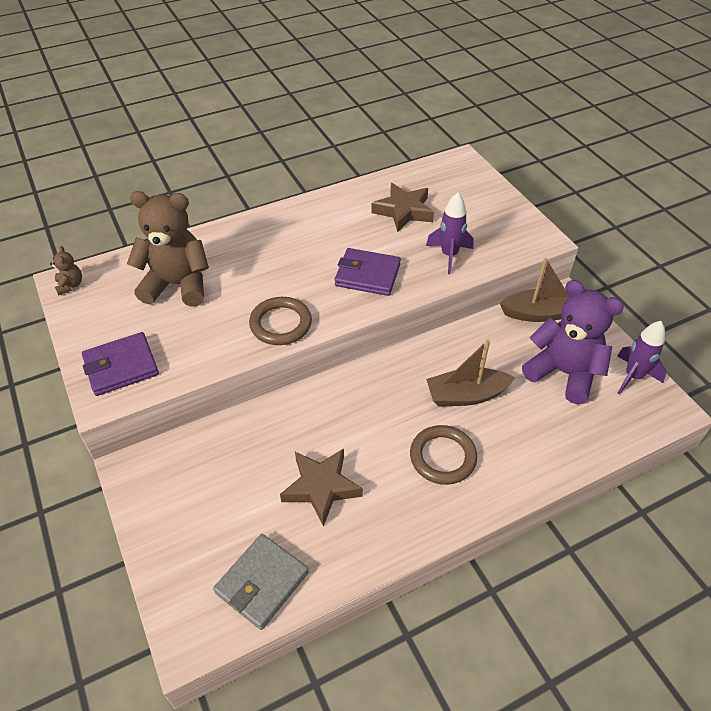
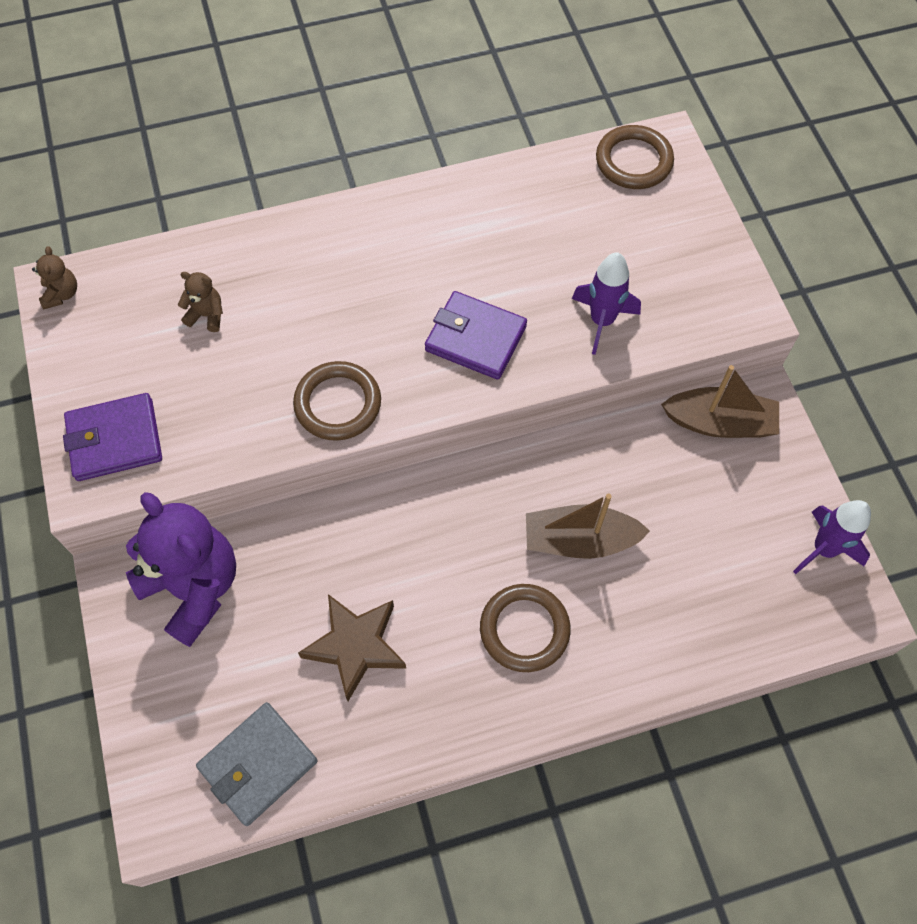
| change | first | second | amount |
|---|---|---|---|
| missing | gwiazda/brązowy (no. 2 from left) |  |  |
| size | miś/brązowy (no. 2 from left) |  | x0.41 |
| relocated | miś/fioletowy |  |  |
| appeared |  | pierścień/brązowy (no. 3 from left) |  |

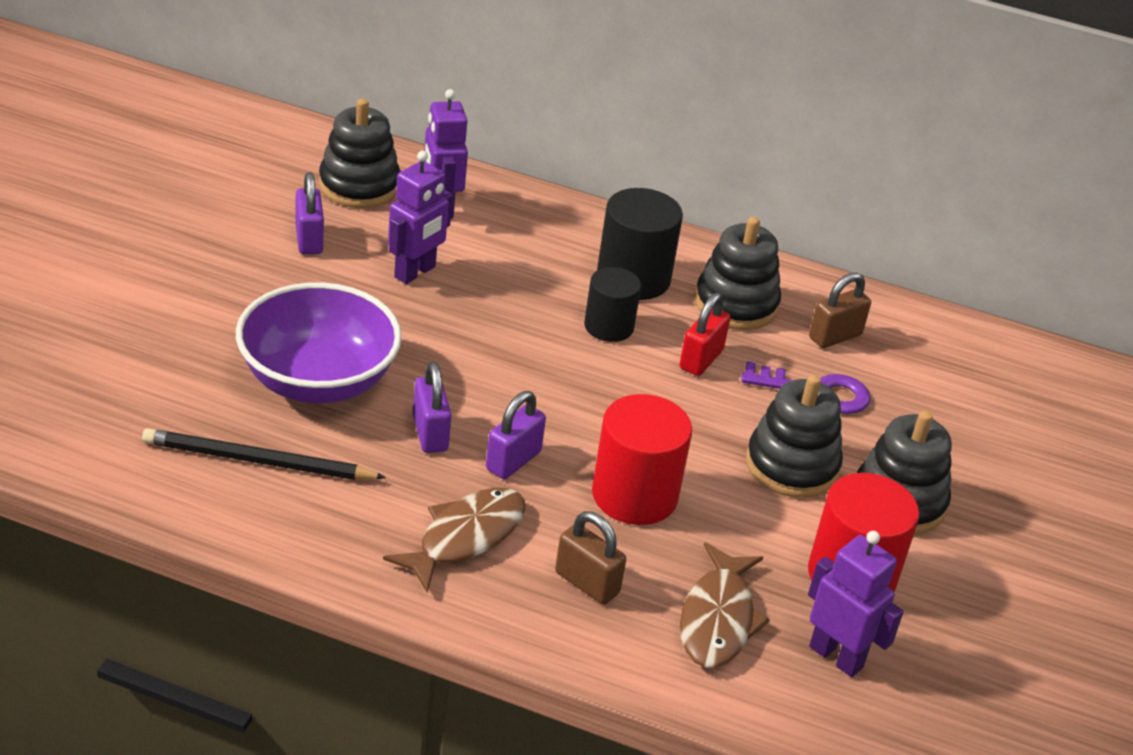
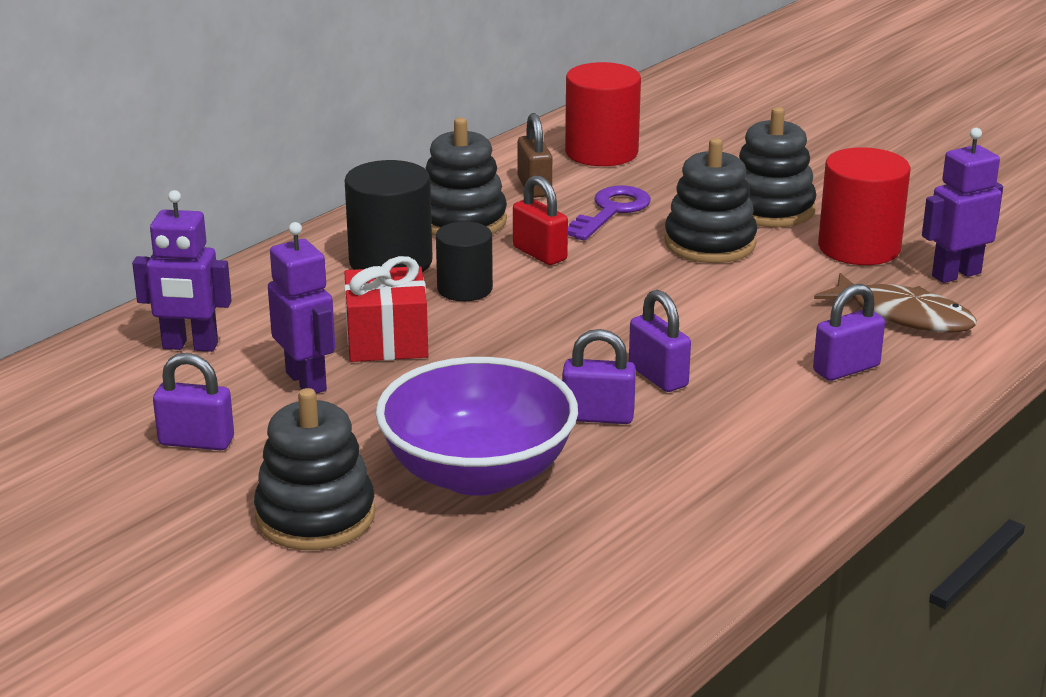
| change | first | second | amount |
|---|---|---|---|
| relocated | zabawka nakładanka/czarny (no. 1 from left) |  |  |
| relocated | walec/czerwony (no. 1 from left) |  |  |
| missing | ołówek/czarny |  |  |
| missing | ryba/brązowy (no. 1 from left) |  |  |
| colour | kłódka/brązowy (no. 1 from left) | kłódka/fioletowy (no. 4 from left) |  |
| appeared |  | prezent/czerwony |  |

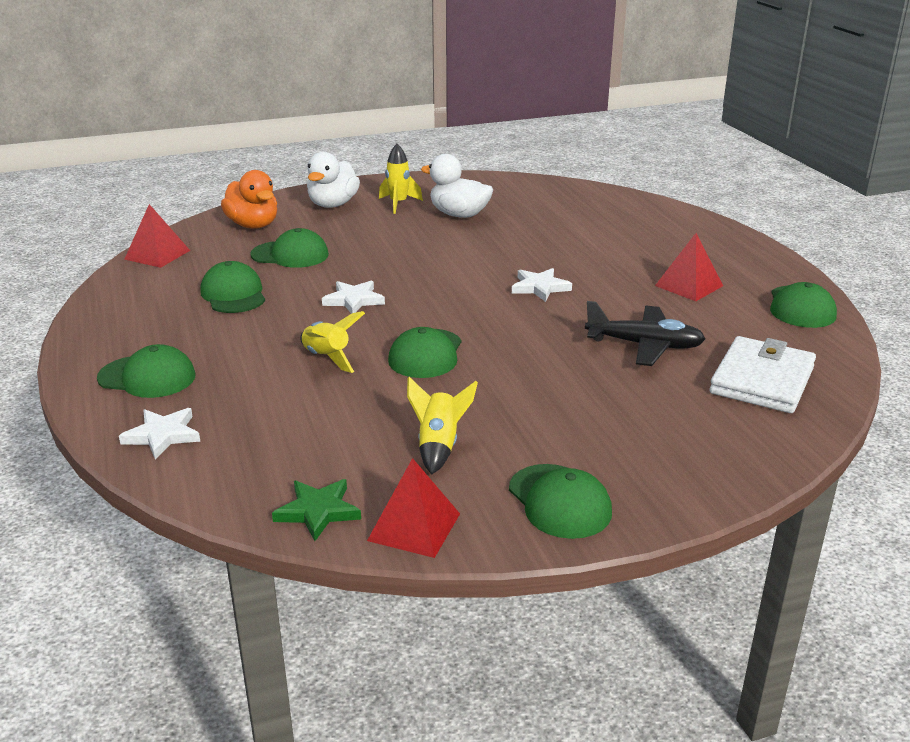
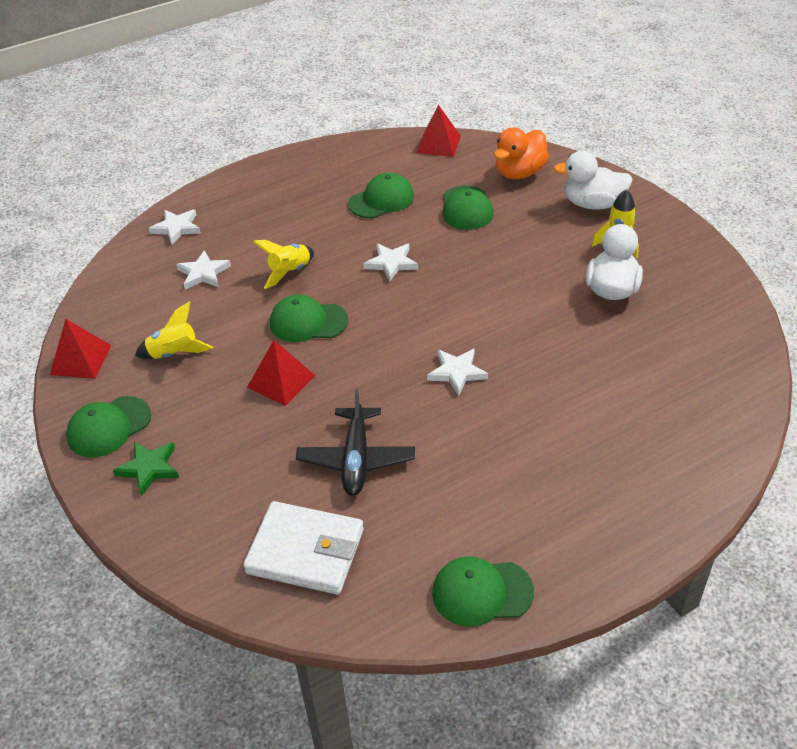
| change | first | second | amount |
|---|---|---|---|
| relocated | piramida/czerwony (no. 3 from left in the first image) | piramida/czerwony (no. 2 from left) |  |
| missing | czapka/zielony (no. 1 from left) |  |  |
| relocated | gwiazda/zielony |  |  |
| appeared |  | gwiazda/biały (no. 2 from left) |  |

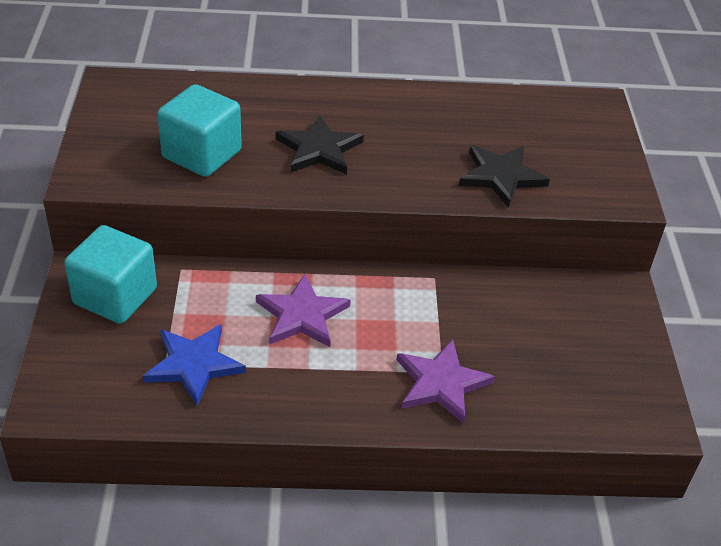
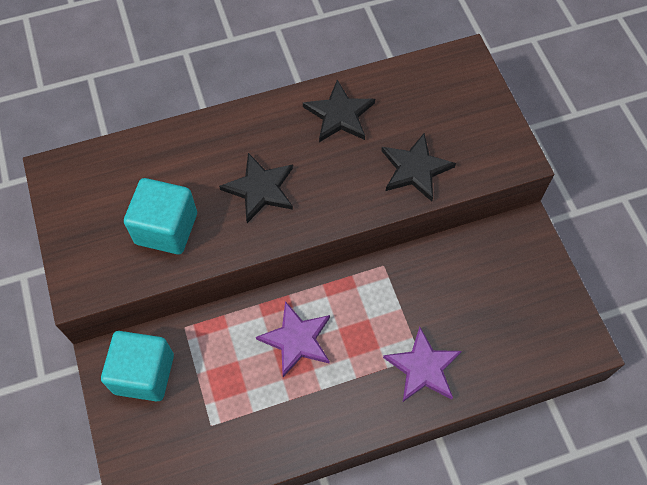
| change | first | second | amount |
|---|---|---|---|
| missing | gwiazda/niebieski |  |  |
| appeared |  | gwiazda/czarny (no. 2 from left) |  |

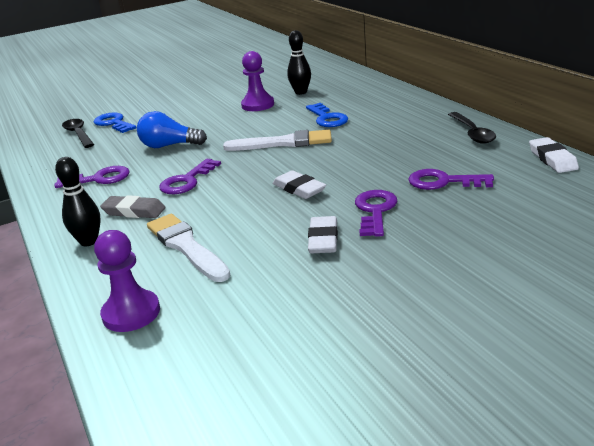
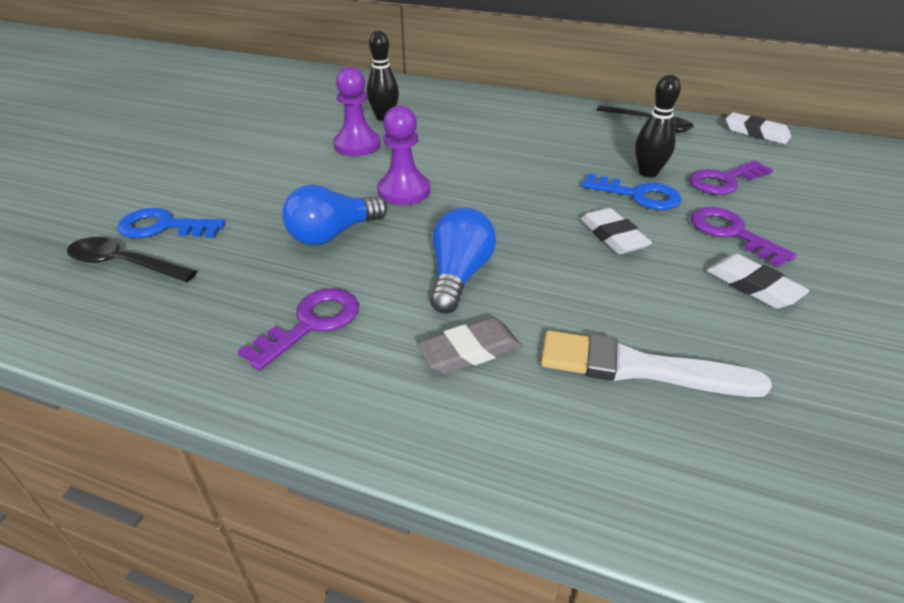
| change | first | second | amount |
|---|---|---|---|
| relocated | klucz/niebieski (no. 2 from left) |  |  |
| missing | pędzel/biały (no. 2 from left) |  |  |
| relocated | kręgiel/czarny (no. 1 from left in the first image) | kręgiel/czarny (no. 2 from left) |  |
| exchanged | klucz/fioletowy (no. 2 from left) | żarówka/niebieski (no. 2 from left) |  |
| spun | gumka do mazania/biały (no. 1 from left) |  | 60 degrees clockwise |
| relocated | pionek/fioletowy (no. 1 from left in the first image) | pionek/fioletowy (no. 2 from left) |  |

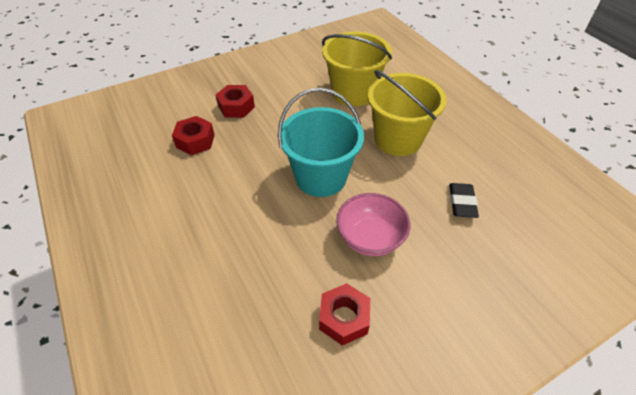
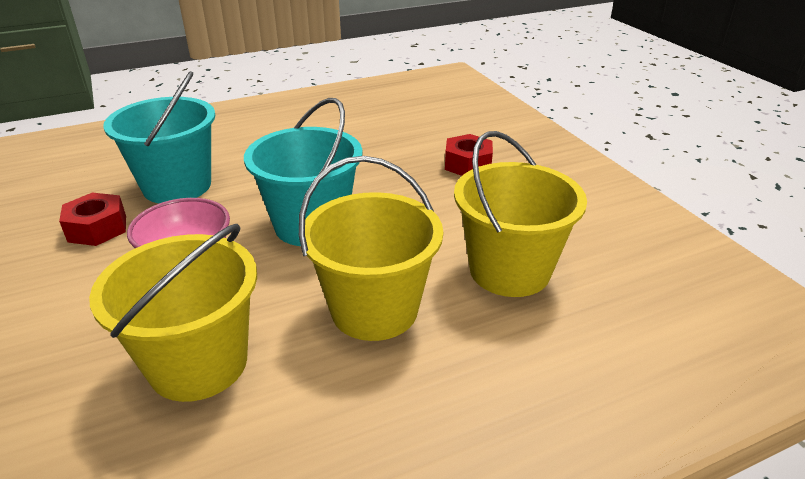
| change | first | second | amount |
|---|---|---|---|
| missing | nakrętka/czerwony (no. 1 from left) |  |  |
| exchanged | gumka do mazania/czarny | wiadro/żółty (no. 1 from left) |  |
| appeared |  | wiadro/turkusowy (no. 1 from left) |  |

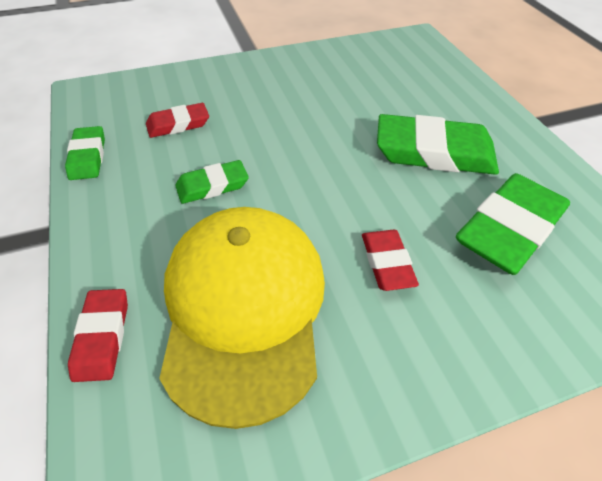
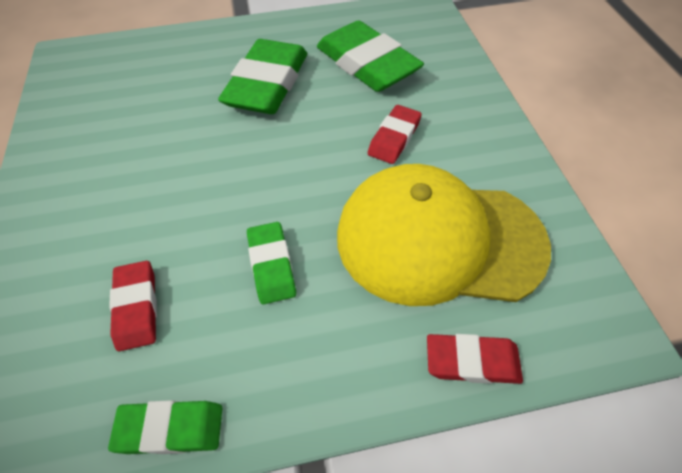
| change | first | second | amount |
|---|---|---|---|
| spun | gumka do mazania/czerwony (no. 3 from left in the first image) | gumka do mazania/czerwony (no. 2 from left) | 60 degrees counterclockwise |

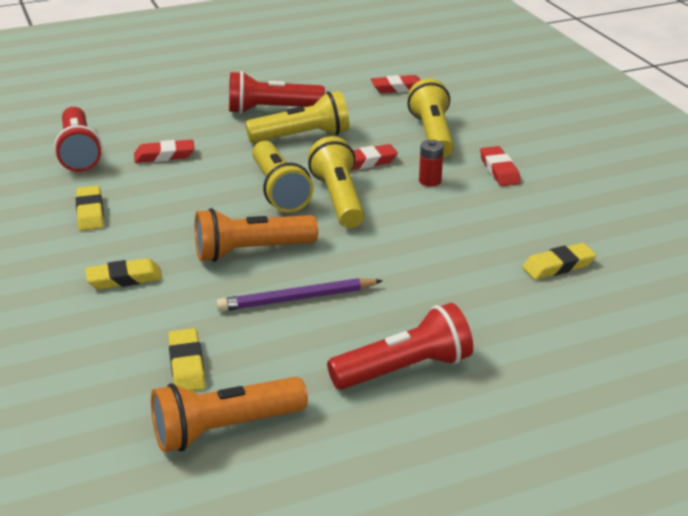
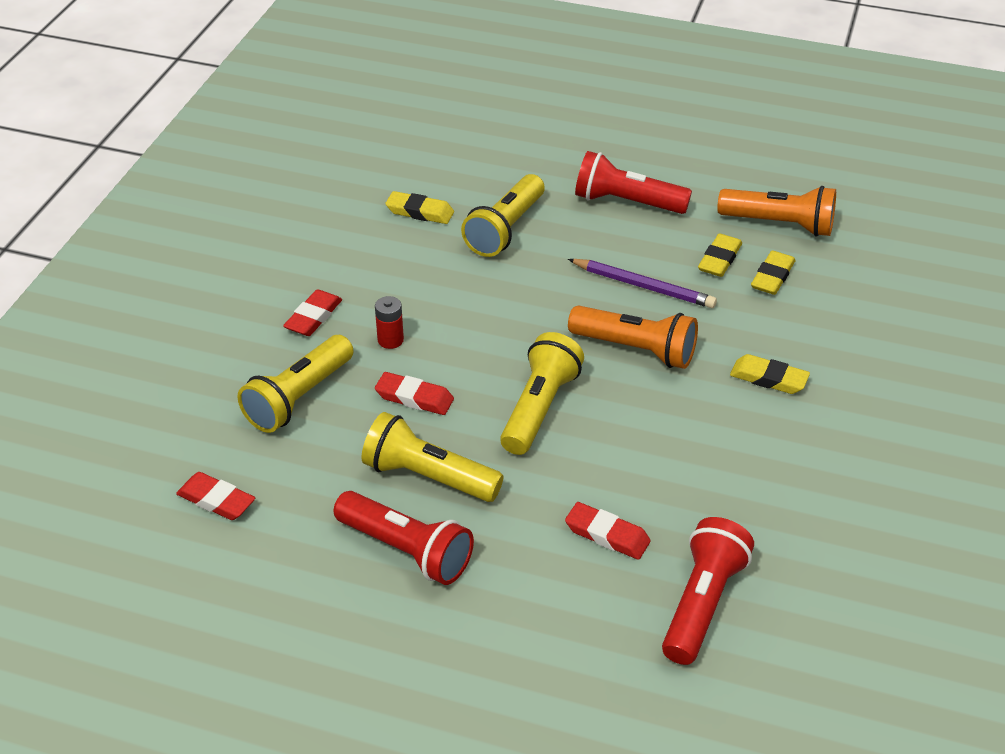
| change | first | second | amount |
|---|---|---|---|
| relocated | latarka/żółty (no. 3 from left) |  |  |
| relocated | gumka do mazania/żółty (no. 1 from left in the first image) | gumka do mazania/żółty (no. 2 from left) |  |

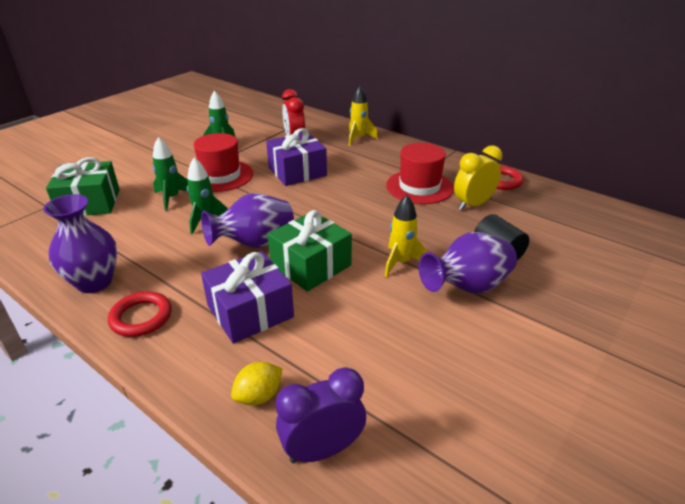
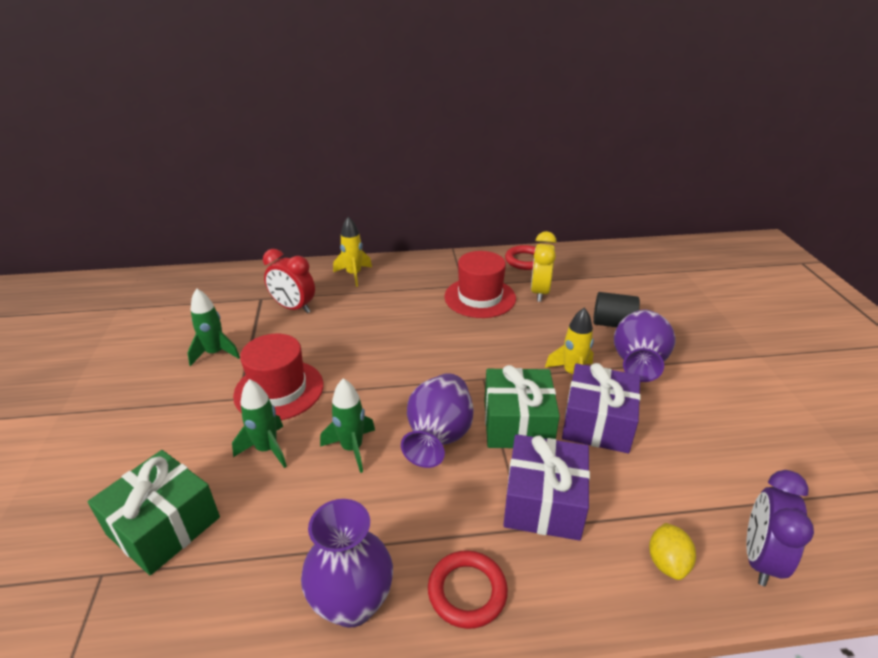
| change | first | second | amount |
|---|---|---|---|
| relocated | prezent/fioletowy (no. 2 from left) |  |  |

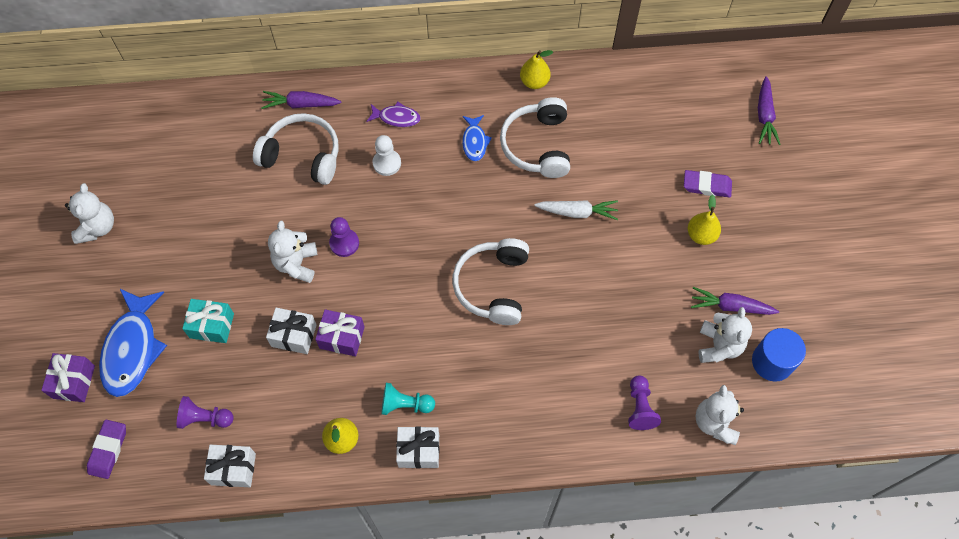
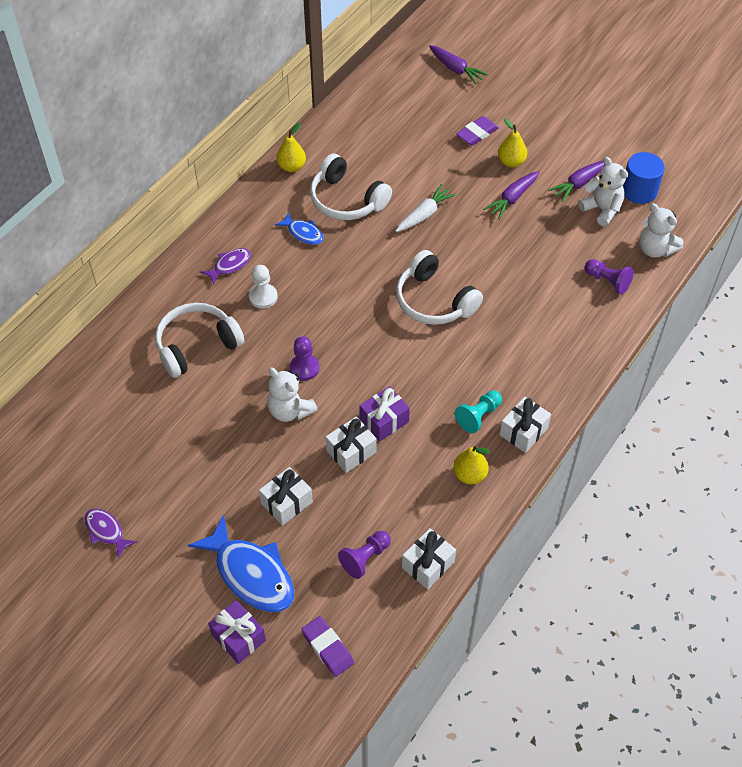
| change | first | second | amount |
|---|---|---|---|
| relocated | marchewka/fioletowy (no. 1 from left in the first image) | marchewka/fioletowy (no. 2 from left) |  |
| exchanged | miś/biały (no. 1 from left) | ryba/fioletowy (no. 1 from left) |  |
| colour | prezent/turkusowy | prezent/biały (no. 1 from left) |  |

